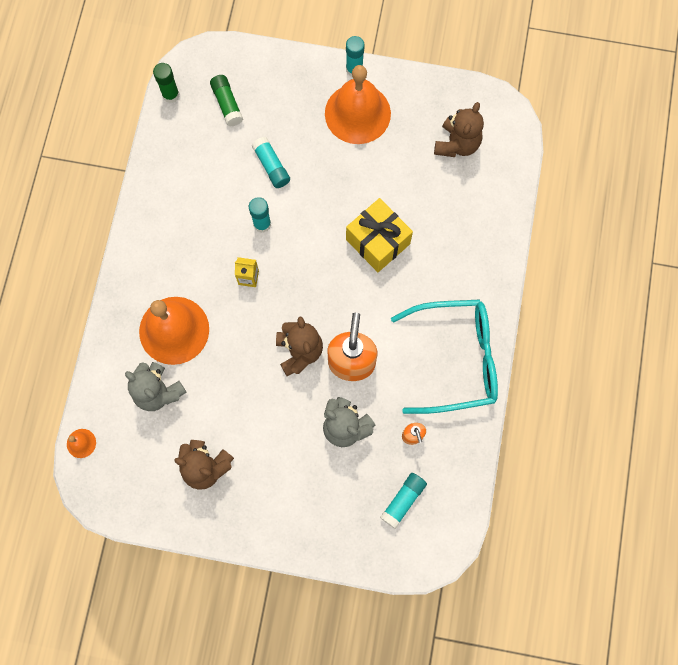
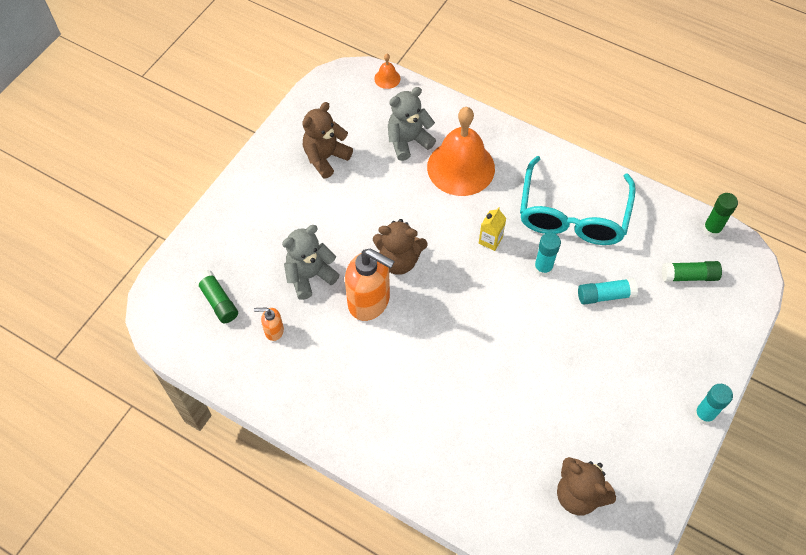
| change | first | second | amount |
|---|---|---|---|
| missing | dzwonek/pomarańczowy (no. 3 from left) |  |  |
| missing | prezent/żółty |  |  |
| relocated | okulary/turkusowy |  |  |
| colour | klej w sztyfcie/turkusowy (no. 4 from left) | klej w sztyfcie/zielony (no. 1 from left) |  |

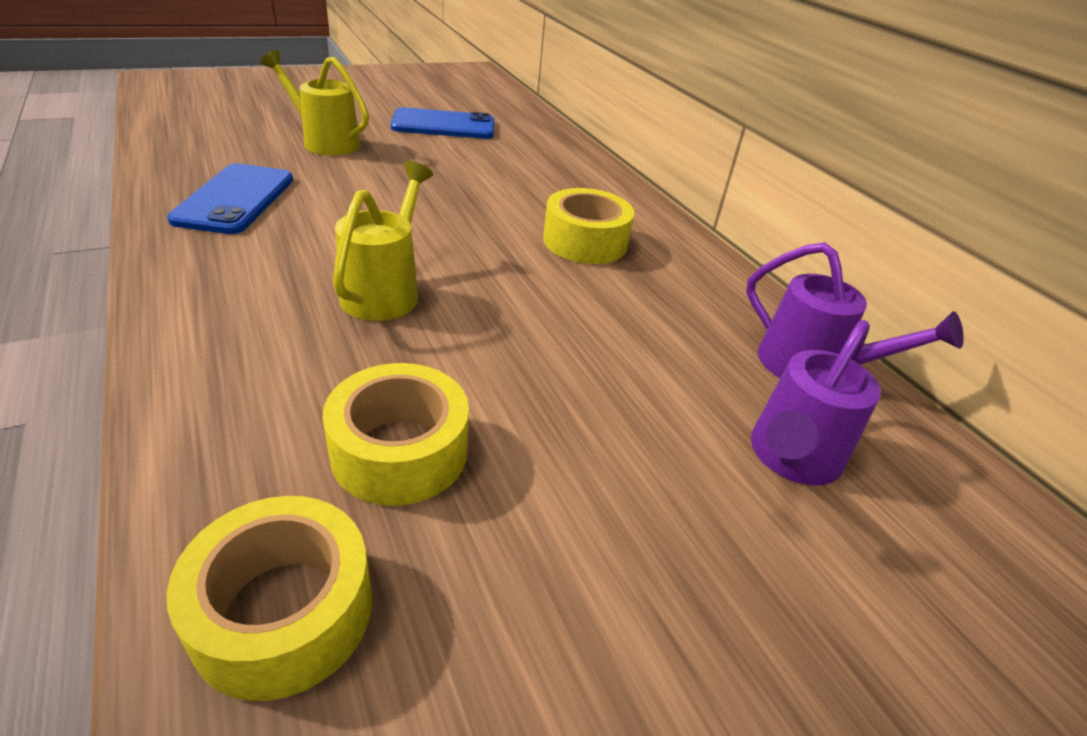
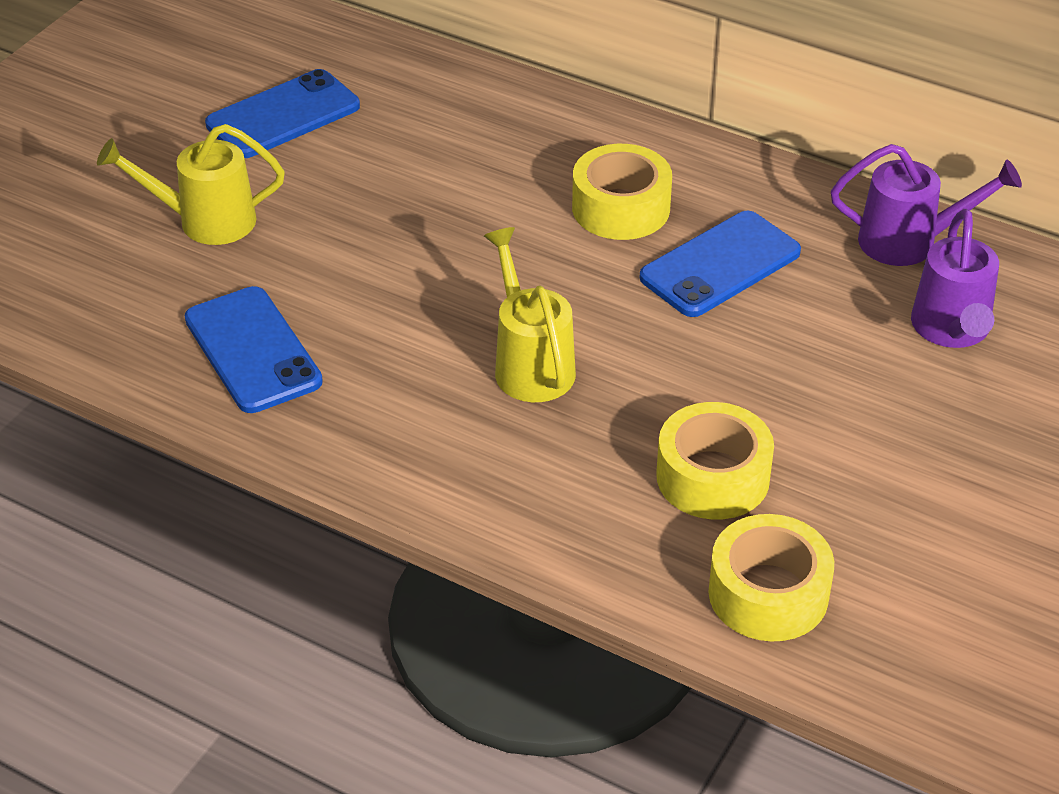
| change | first | second | amount |
|---|---|---|---|
| appeared |  | telefon/niebieski (no. 3 from left) |  |

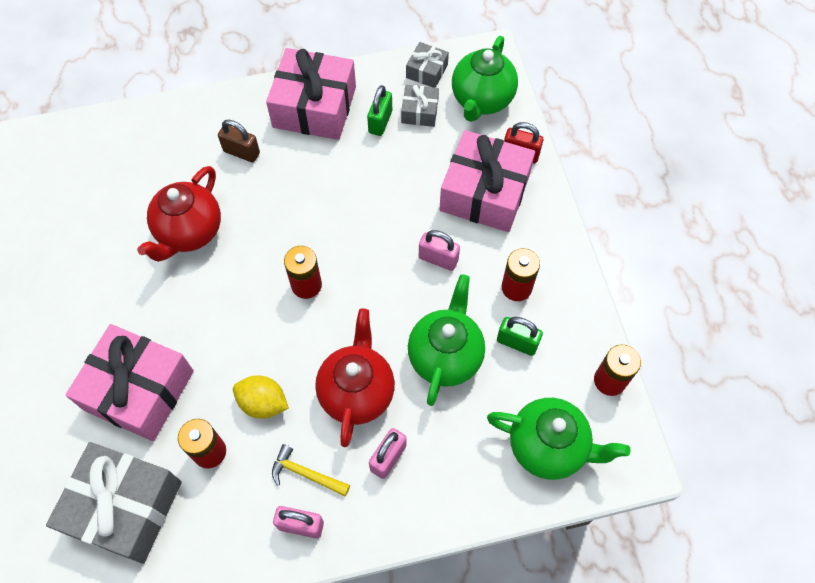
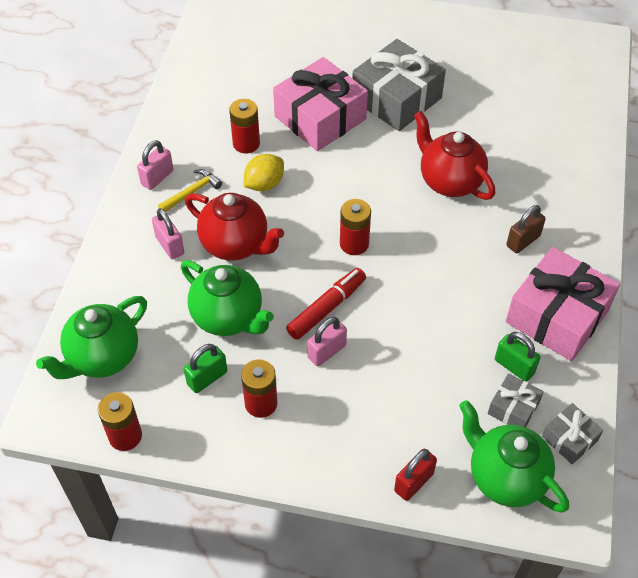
| change | first | second | amount |
|---|---|---|---|
| missing | prezent/różowy (no. 3 from left) |  |  |
| relocated | prezent/szary (no. 1 from left) |  |  |
| appeared |  | flamaster/czerwony |  |

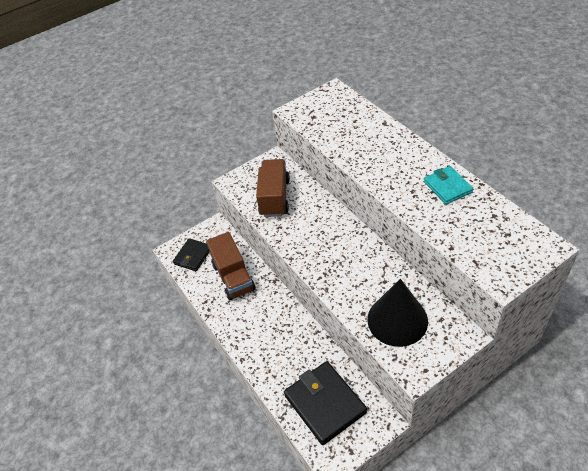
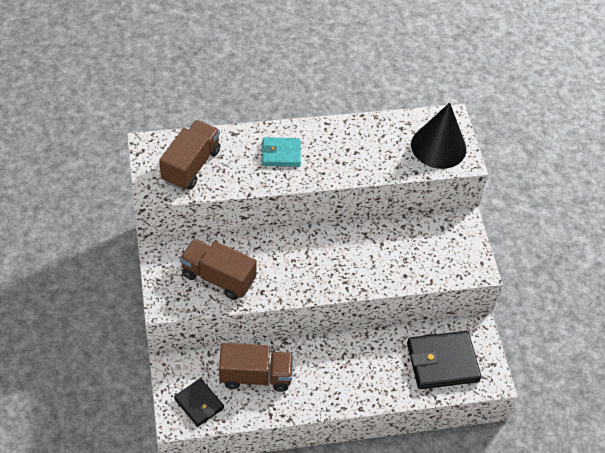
| change | first | second | amount |
|---|---|---|---|
| relocated | portfel/turkusowy |  |  |
| relocated | stożek/czarny |  |  |
| appeared |  | ciężarówka/brązowy (no. 1 from left) |  |

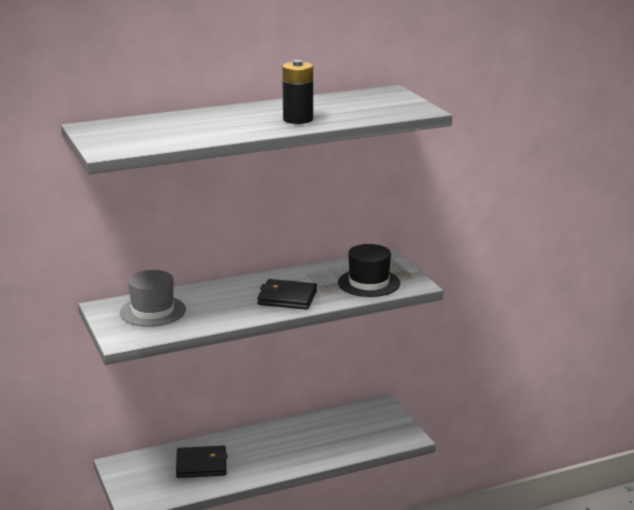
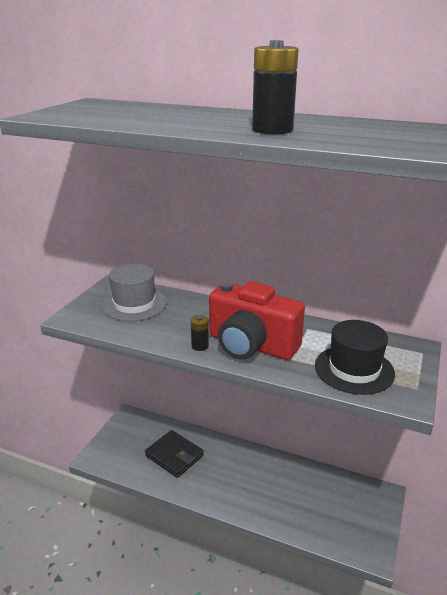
| change | first | second | amount |
|---|---|---|---|
| exchanged | portfel/czarny (no. 2 from left) | aparat fotograficzny/czerwony |  |
| appeared |  | bateria/czarny (no. 1 from left) |  |

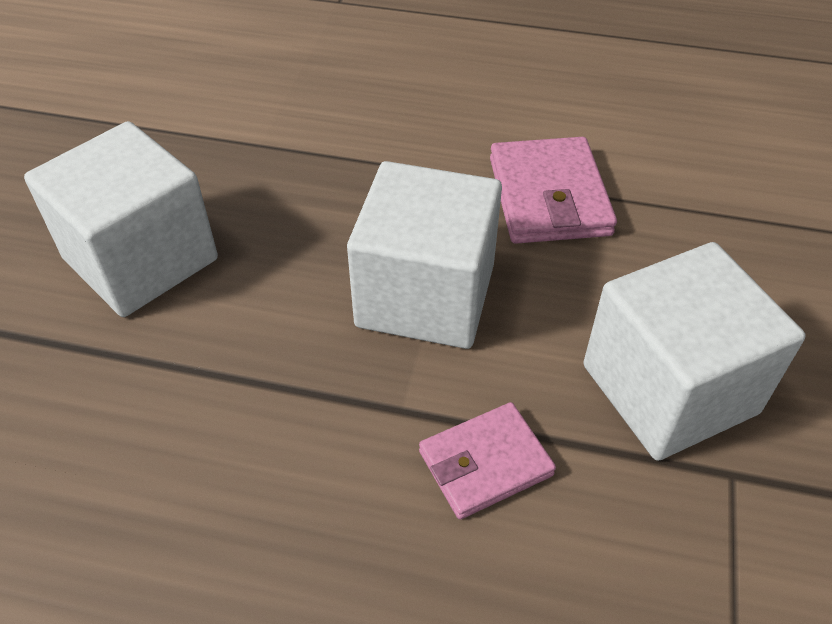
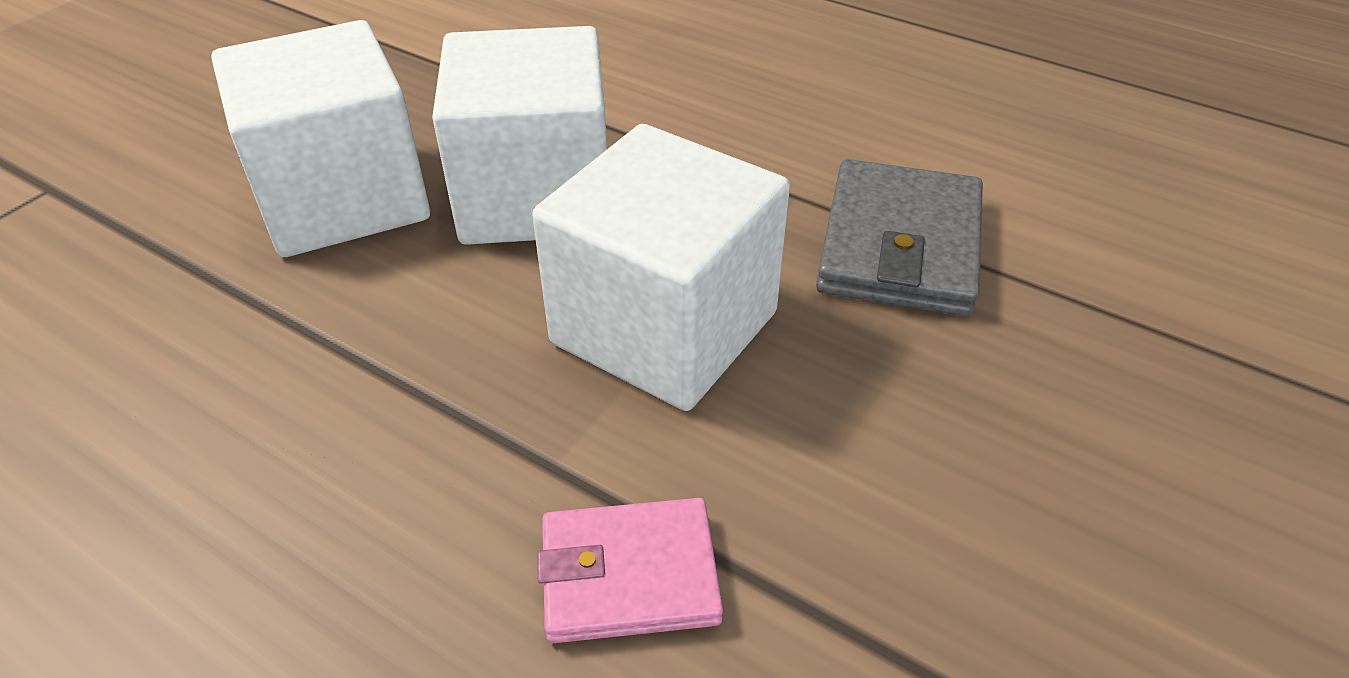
| change | first | second | amount |
|---|---|---|---|
| colour | portfel/różowy (no. 2 from left) | portfel/szary |  |
| relocated | sześcian/biały (no. 3 from left in the first image) | sześcian/biały (no. 2 from left) |  |

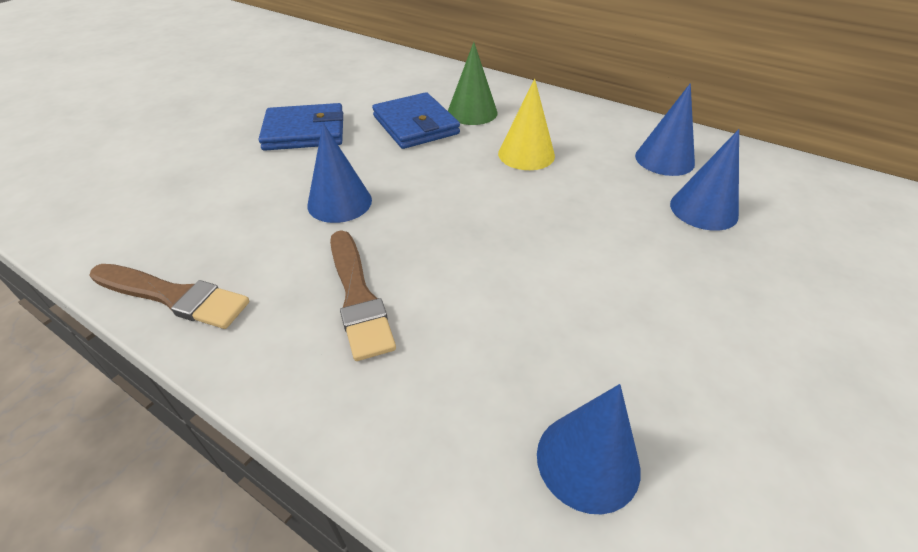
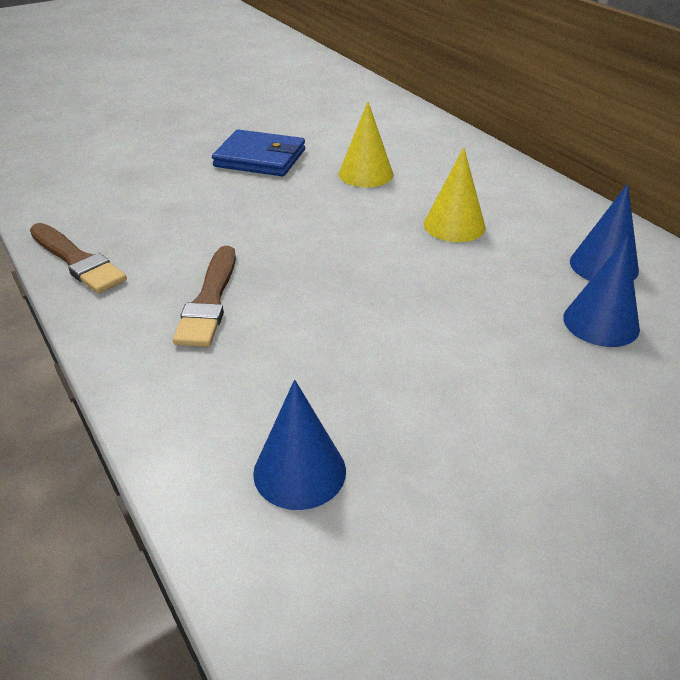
| change | first | second | amount |
|---|---|---|---|
| missing | stożek/zielony |  |  |
| exchanged | portfel/niebieski (no. 2 from left) | stożek/żółty (no. 1 from left) |  |
| missing | stożek/niebieski (no. 1 from left) |  |  |

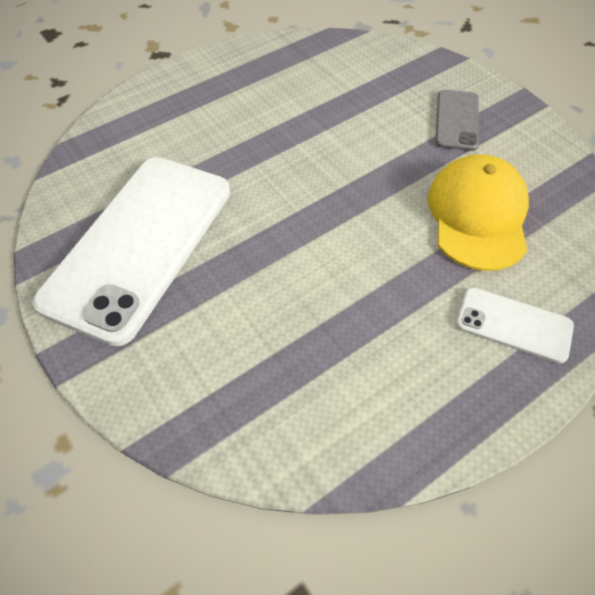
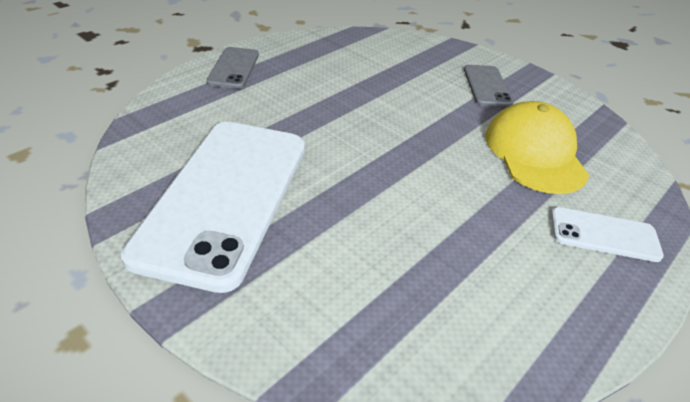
| change | first | second | amount |
|---|---|---|---|
| appeared |  | telefon/szary (no. 1 from left) |  |

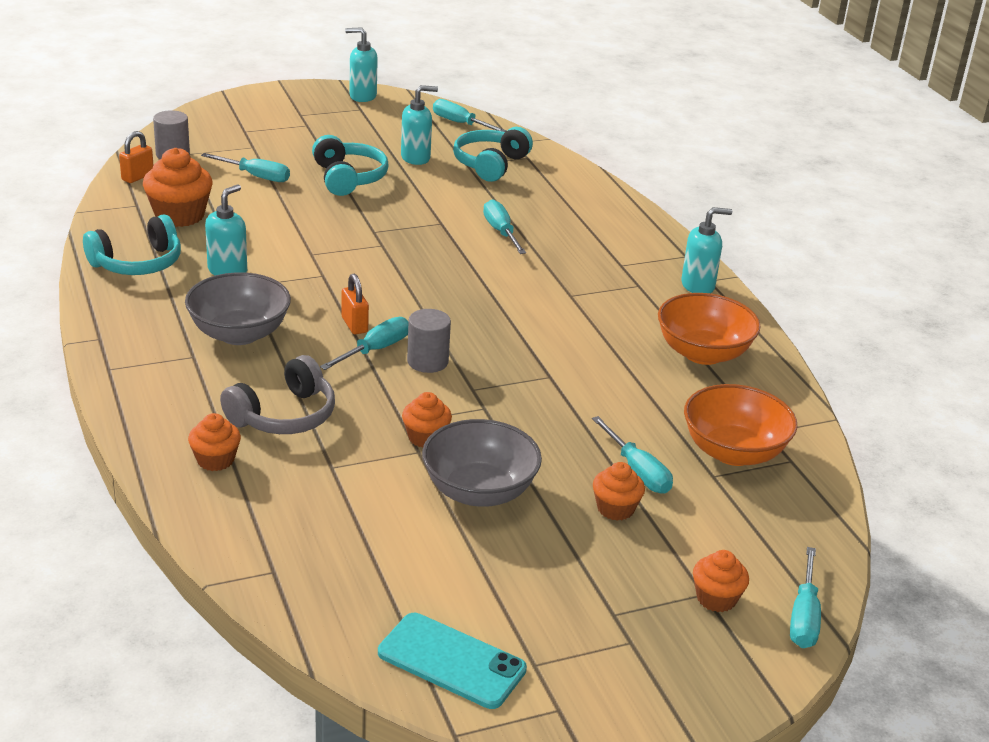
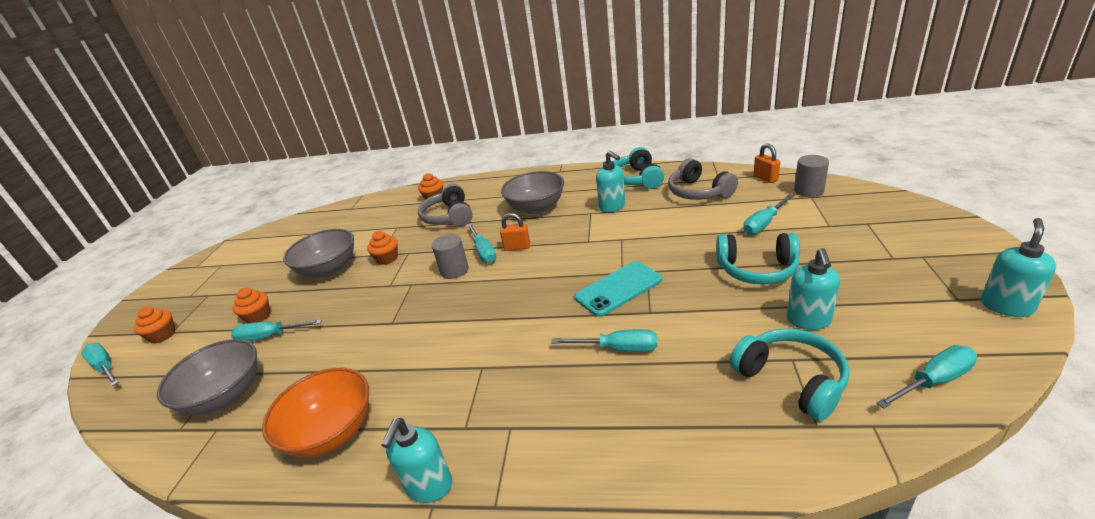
| change | first | second | amount |
|---|---|---|---|
| exchanged | muffinka/pomarańczowy (no. 1 from left) | słuchawki/szary (no. 2 from left) |  |
| colour | miska/pomarańczowy (no. 2 from left) | miska/szary (no. 1 from left) |  |
| relocated | telefon/turkusowy |  |  |

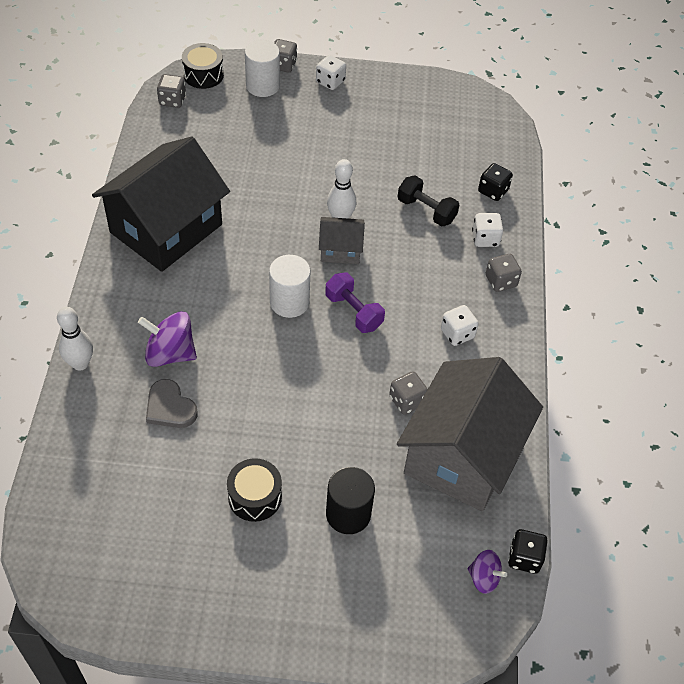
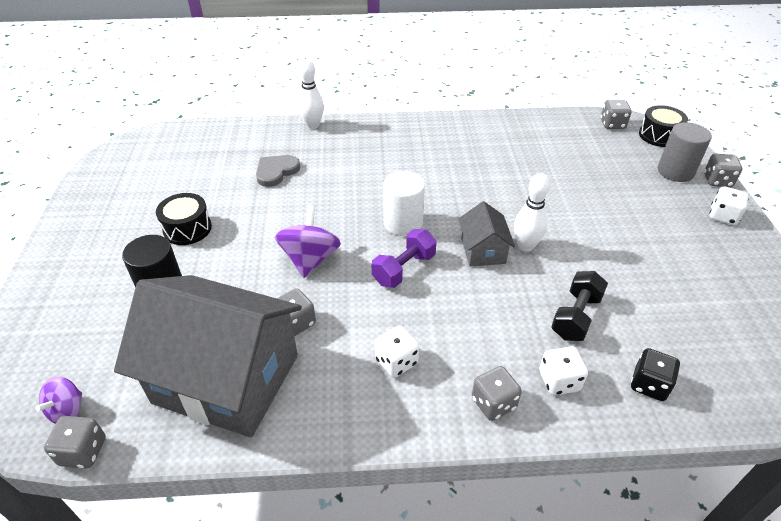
| change | first | second | amount |
|---|---|---|---|
| colour | walec/biały (no. 1 from left) | walec/szary |  |
| missing | domek/czarny |  |  |
| relocated | bączek/fioletowy (no. 1 from left in the first image) | bączek/fioletowy (no. 2 from left) |  |
| colour | kostka do gry/czarny (no. 2 from left) | kostka do gry/szary (no. 1 from left) |  |

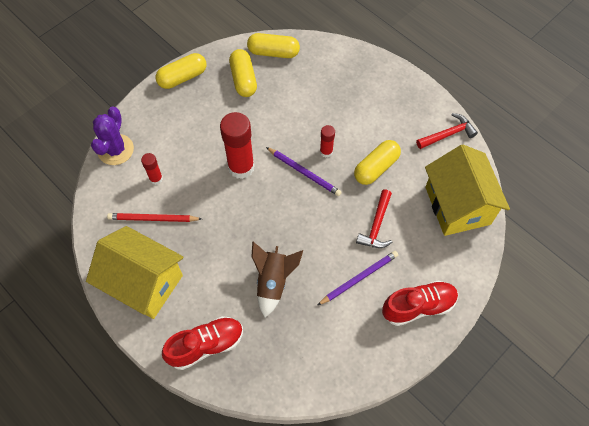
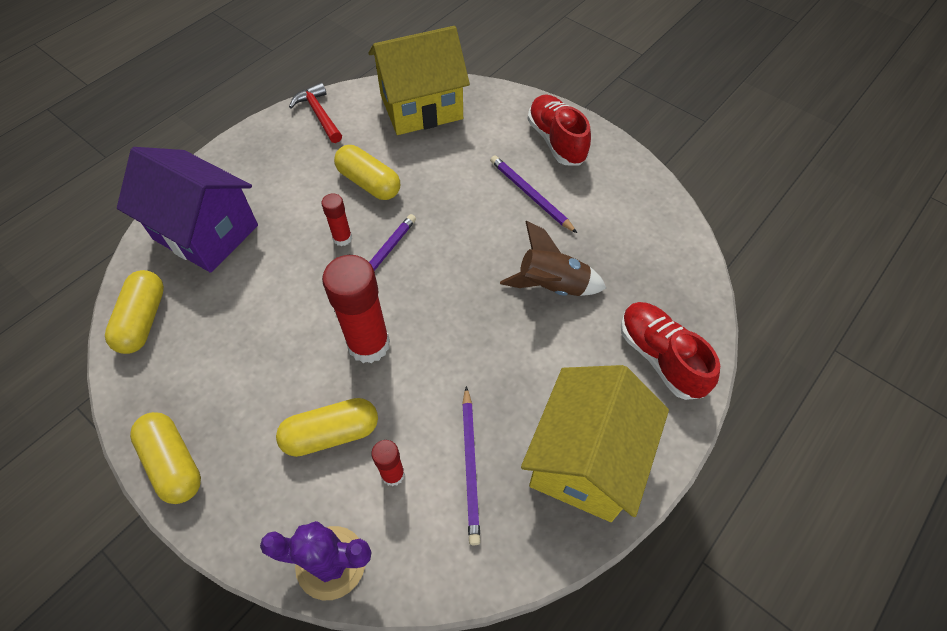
| change | first | second | amount |
|---|---|---|---|
| relocated | kapsułka/żółty (no. 2 from left in the first image) | kapsułka/żółty (no. 3 from left) |  |
| missing | młotek/czerwony (no. 1 from left) |  |  |
| colour | ołówek/czerwony | ołówek/fioletowy (no. 2 from left) |  |
| appeared |  | domek/fioletowy |  |

